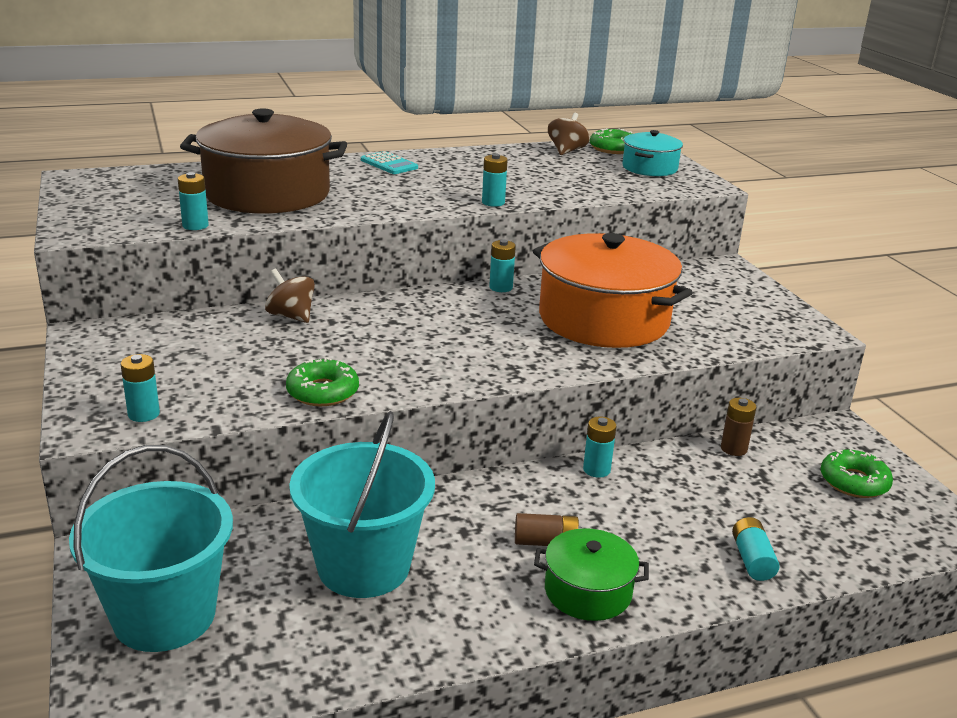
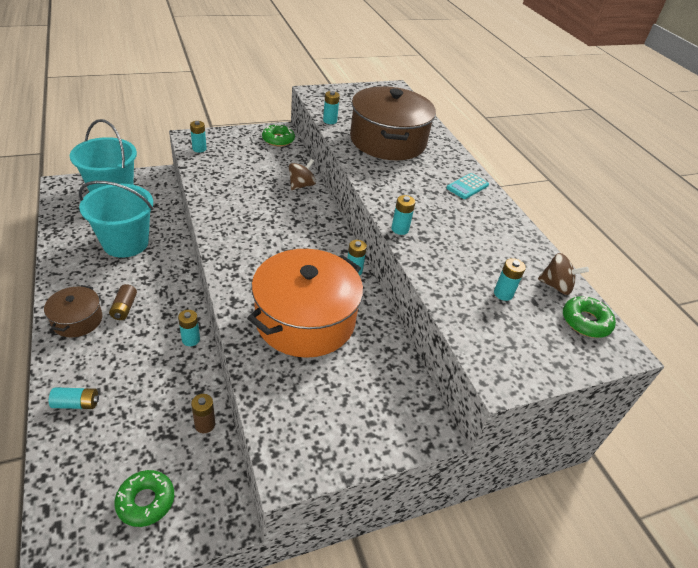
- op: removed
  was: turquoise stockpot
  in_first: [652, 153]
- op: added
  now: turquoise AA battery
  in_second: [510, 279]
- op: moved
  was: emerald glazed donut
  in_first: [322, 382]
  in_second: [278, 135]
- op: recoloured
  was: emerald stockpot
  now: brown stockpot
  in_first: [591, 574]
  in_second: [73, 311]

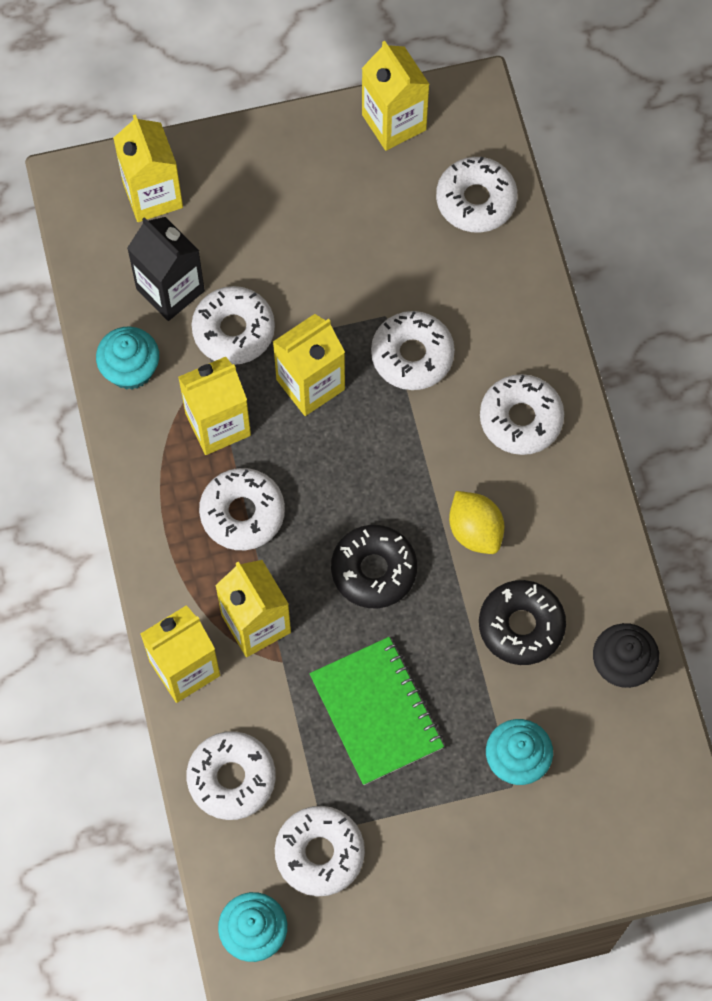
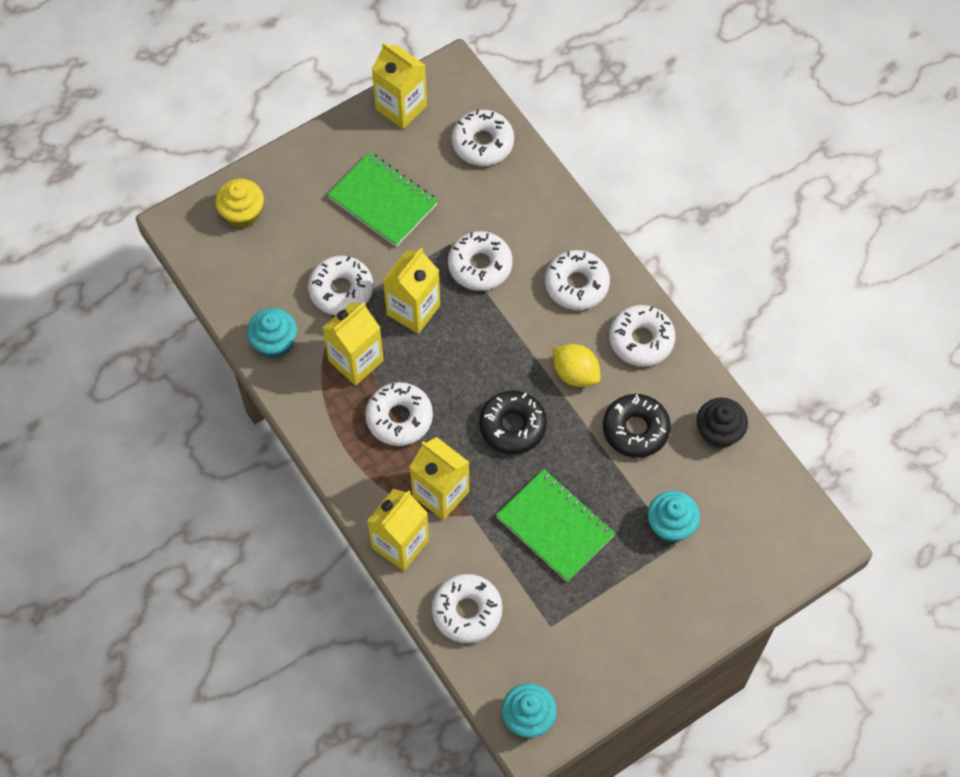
- op: removed
  was: jet-black milk carton
  in_first: [166, 269]
- op: added
  now: emerald notepad
  in_second: [382, 199]
- op: moved
  was: pure white glazed donut
  in_first: [320, 851]
  in_second: [642, 335]
- op: replaced
  was: bright yellow milk carton
  now: bright yellow muffin
  in_first: [148, 168]
  in_second: [239, 203]

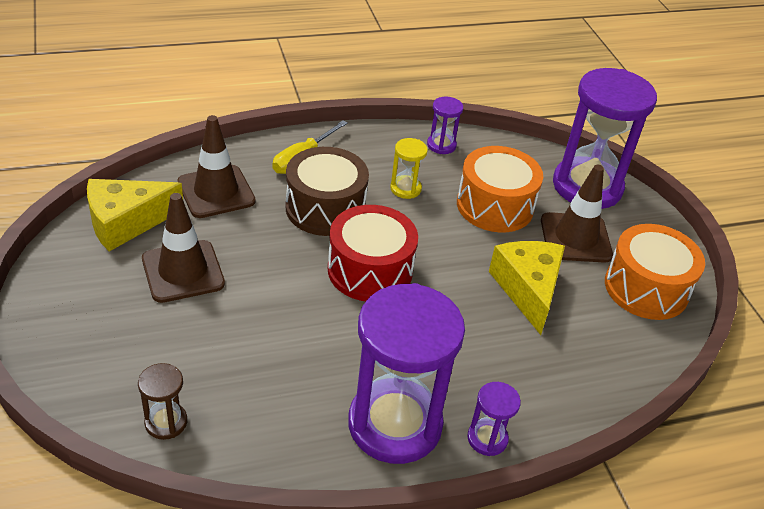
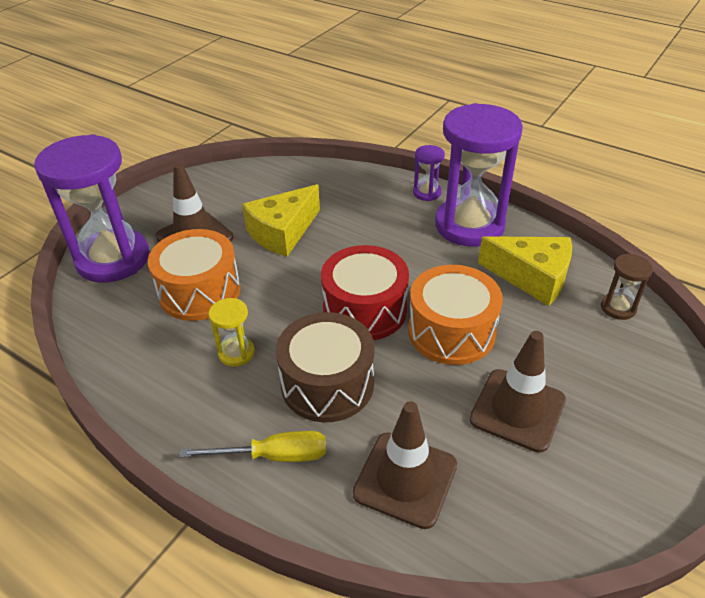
- op: removed
  was: violet sand timer
  in_first: [445, 125]
- op: moved
  was: bright yellow cheese wedge
  in_first: [135, 215]
  in_second: [525, 271]
- op: moved
  was: orange toy drum
  in_first: [655, 272]
  in_second: [455, 315]

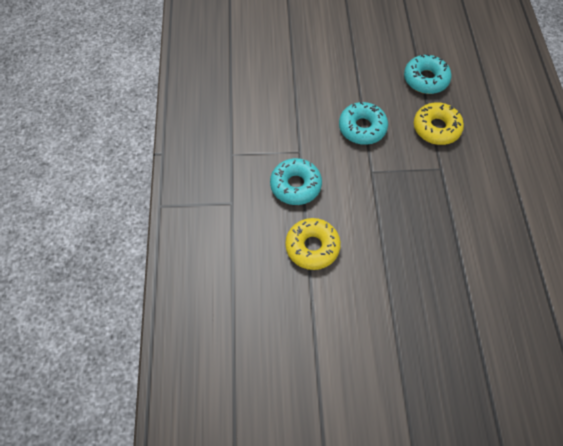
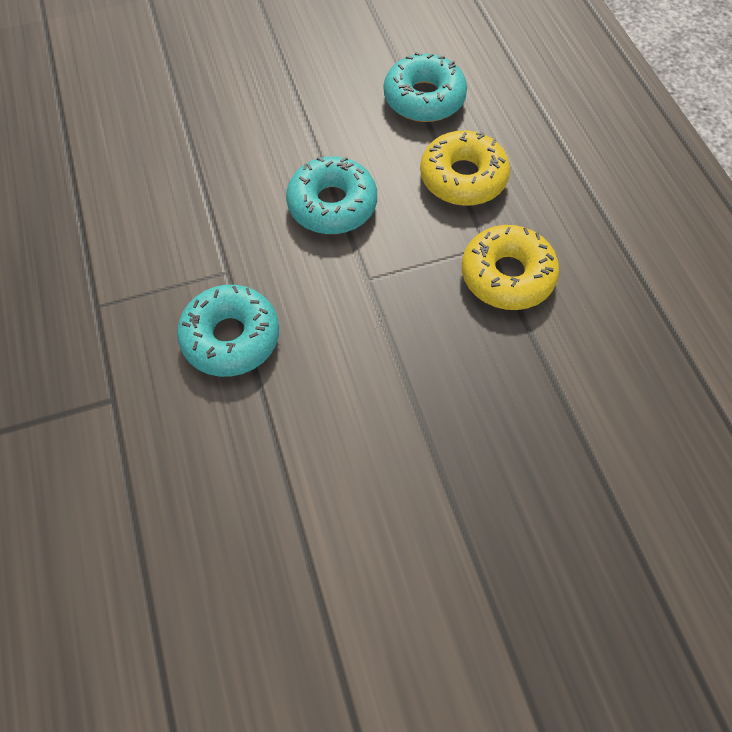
- op: moved
  was: bright yellow glazed donut
  in_first: [313, 244]
  in_second: [510, 267]

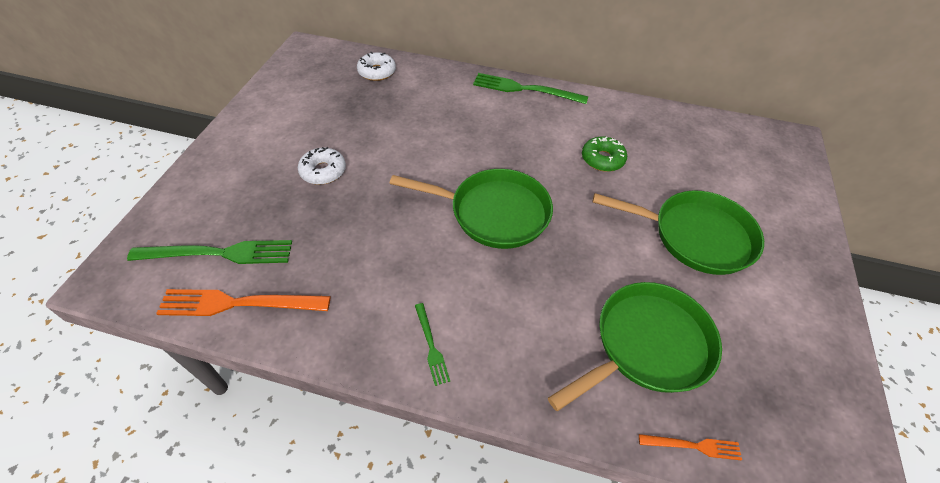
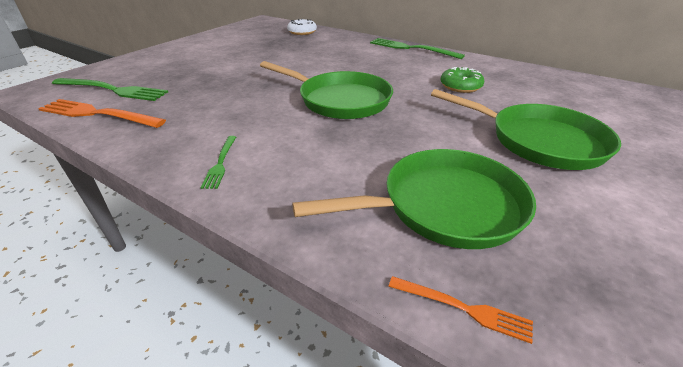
- op: removed
  was: pure white glazed donut
  in_first: [322, 166]

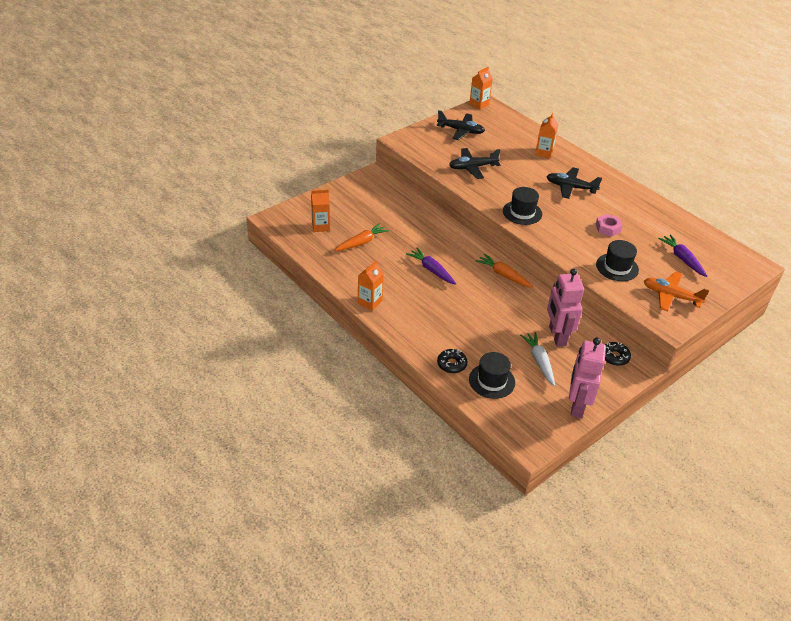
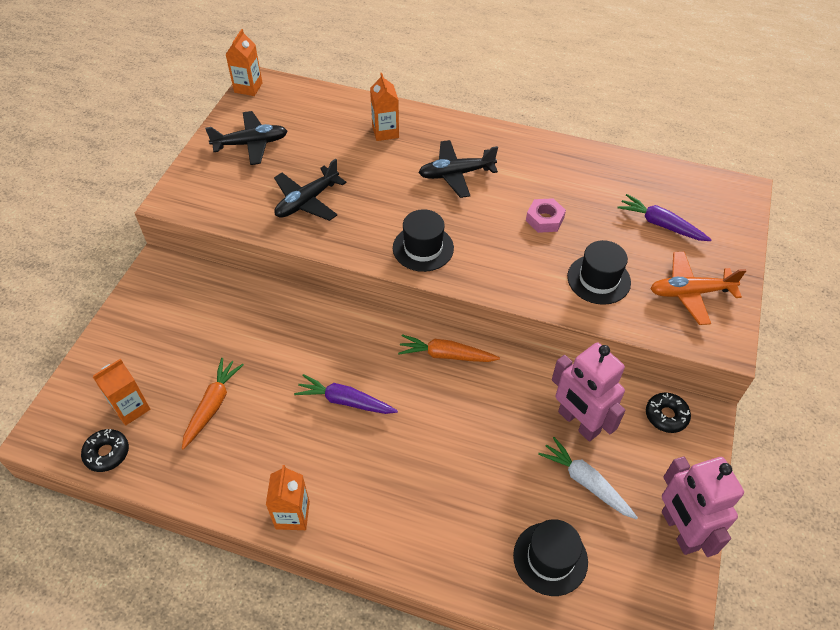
- op: moved
  was: jet-black glazed donut
  in_first: [452, 361]
  in_second: [105, 450]

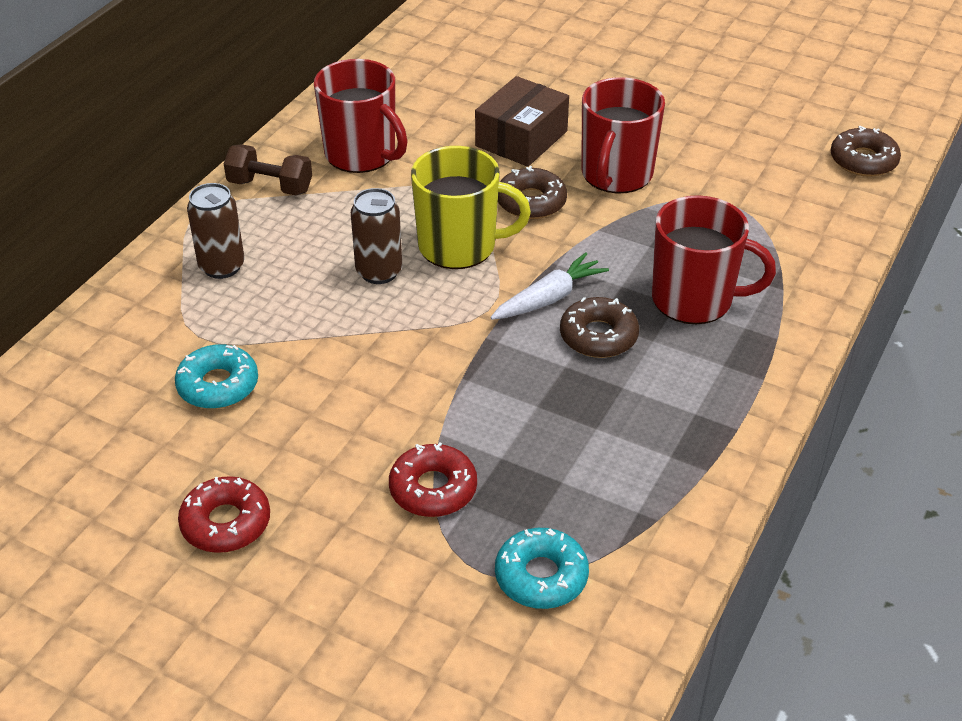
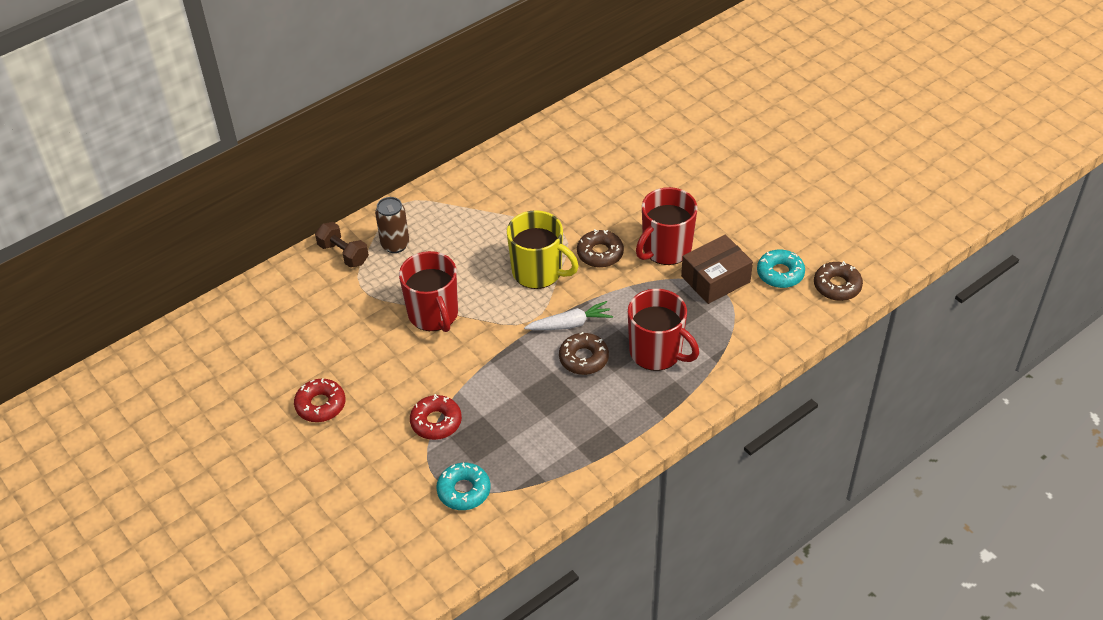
- op: removed
  was: brown soda can
  in_first: [376, 236]
- op: moved
  was: turquoise glazed donut
  in_first: [216, 376]
  in_second: [781, 268]
- op: moved
  was: brown hand weight
  in_first: [268, 169]
  in_second: [342, 245]
- op: moved
  was: red coffee mug
  in_first: [361, 116]
  in_second: [428, 291]
- op: moved
  was: brown box
  in_first: [522, 121]
  in_second: [717, 269]

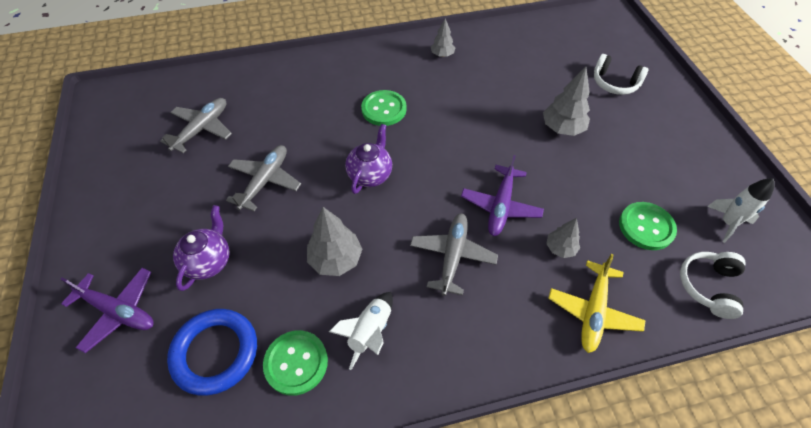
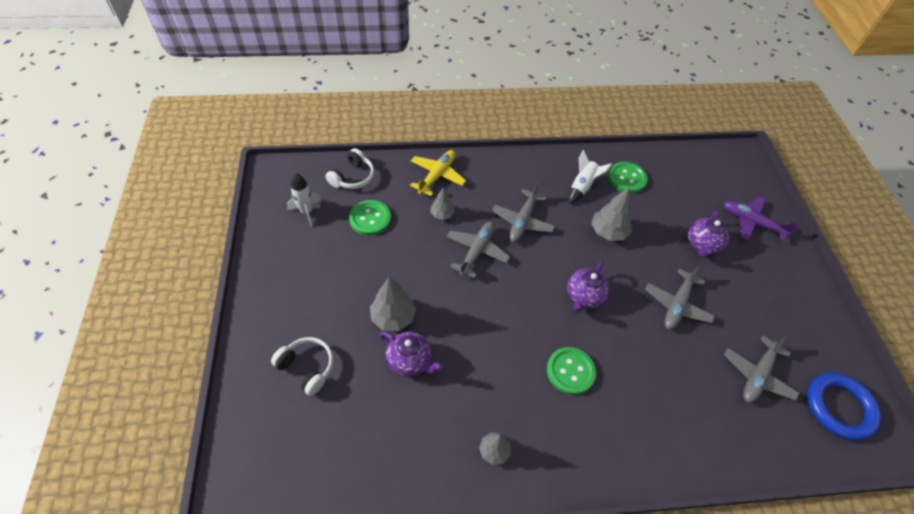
- op: added
  now: violet china teapot
  in_second: [411, 354]
- op: moved
  was: royal blue ring
  in_first: [212, 352]
  in_second: [844, 406]
- op: recoloured
  was: violet aeroplane
  now: gray aeroplane
  in_first: [502, 195]
  in_second: [478, 250]

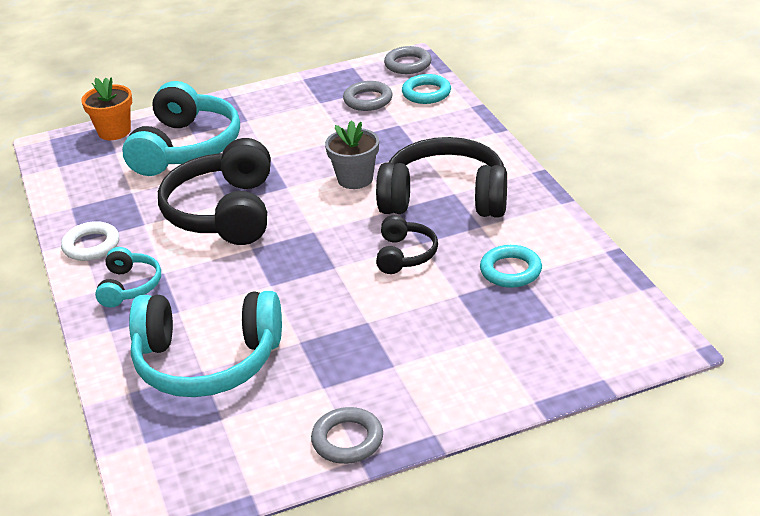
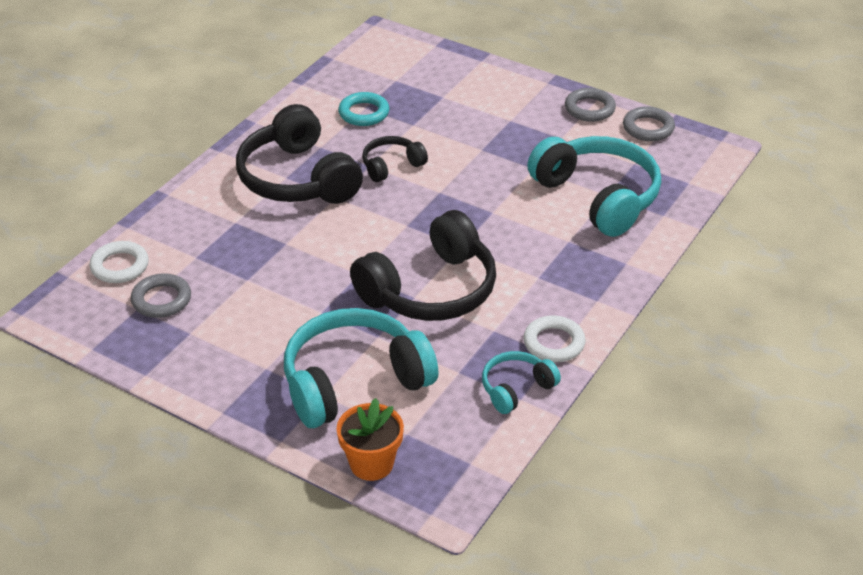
- op: removed
  was: gray plant pot
  in_first: [352, 154]
- op: moved
  was: turquoise over-ear headphones
  in_first: [128, 277]
  in_second: [521, 382]
- op: moved
  was: gray ring
  in_first: [407, 60]
  in_second: [649, 123]
- op: recoloured
  was: turquoise ring
  now: pure white ring
  in_first: [426, 89]
  in_second: [119, 262]

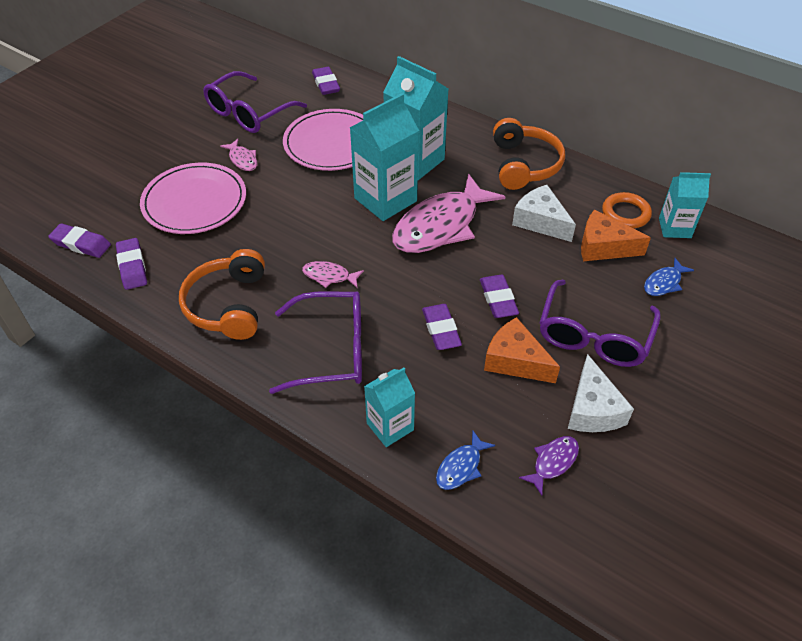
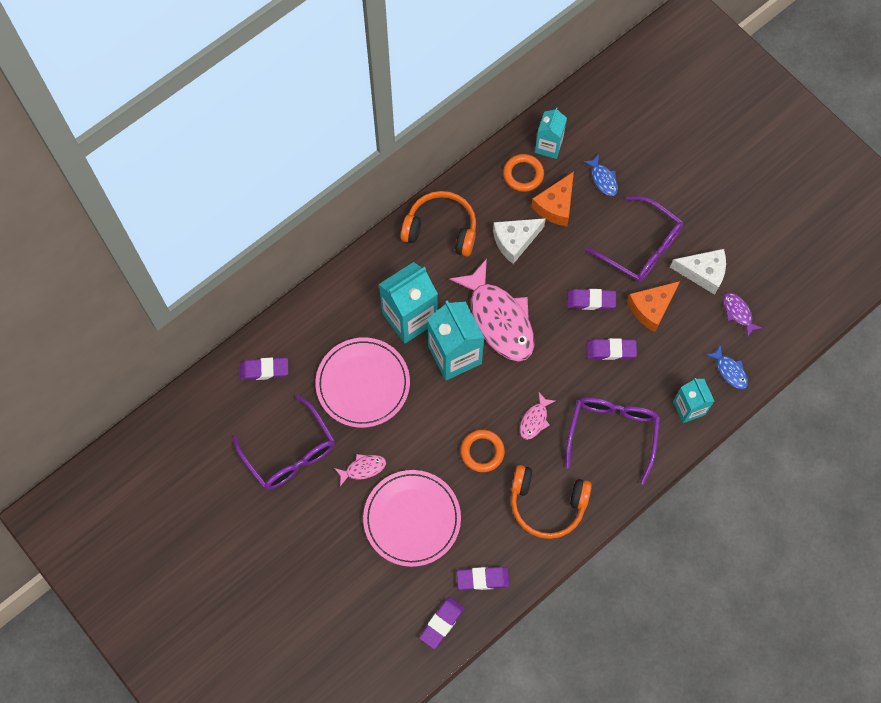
- op: added
  now: orange ring
  in_second: [483, 451]

